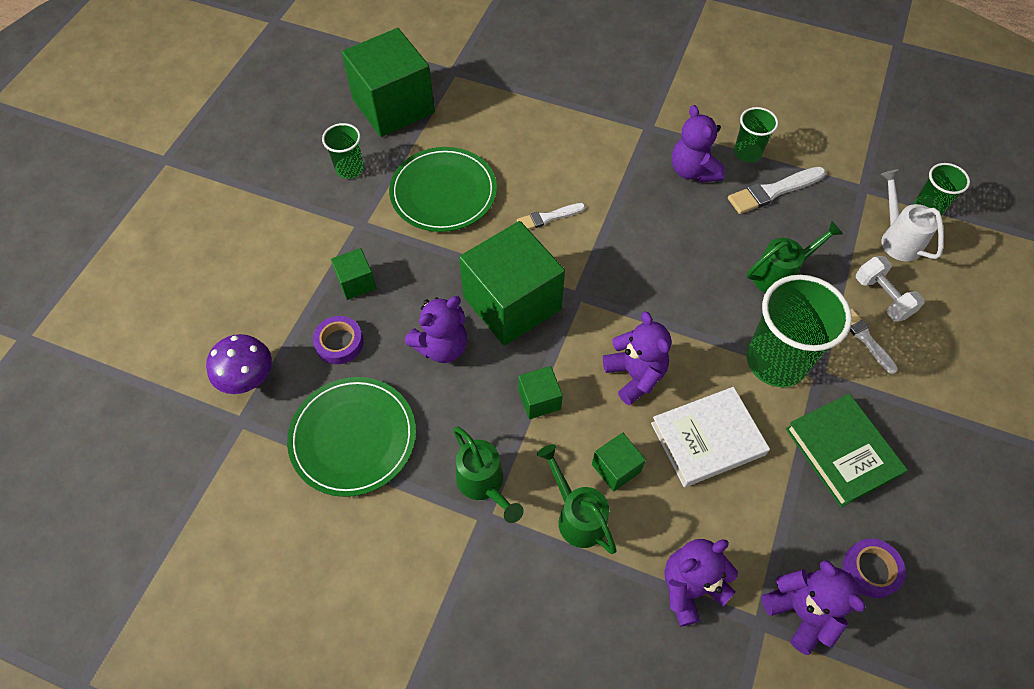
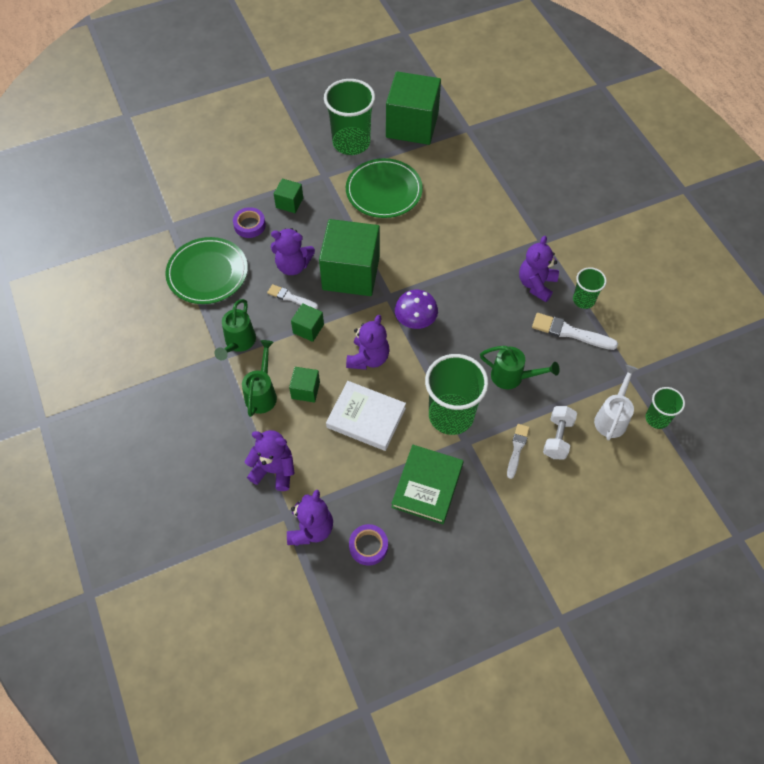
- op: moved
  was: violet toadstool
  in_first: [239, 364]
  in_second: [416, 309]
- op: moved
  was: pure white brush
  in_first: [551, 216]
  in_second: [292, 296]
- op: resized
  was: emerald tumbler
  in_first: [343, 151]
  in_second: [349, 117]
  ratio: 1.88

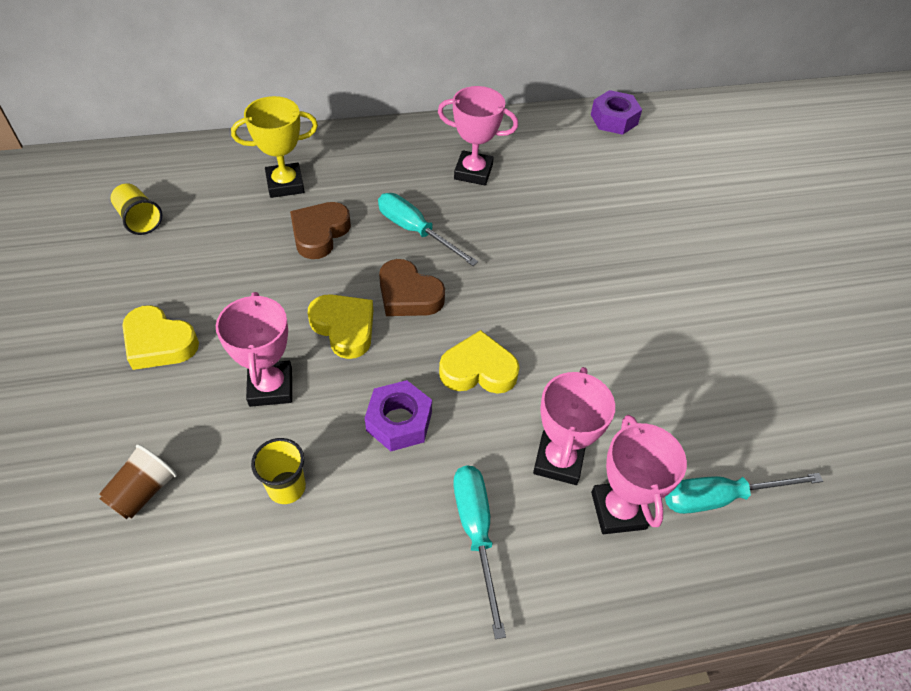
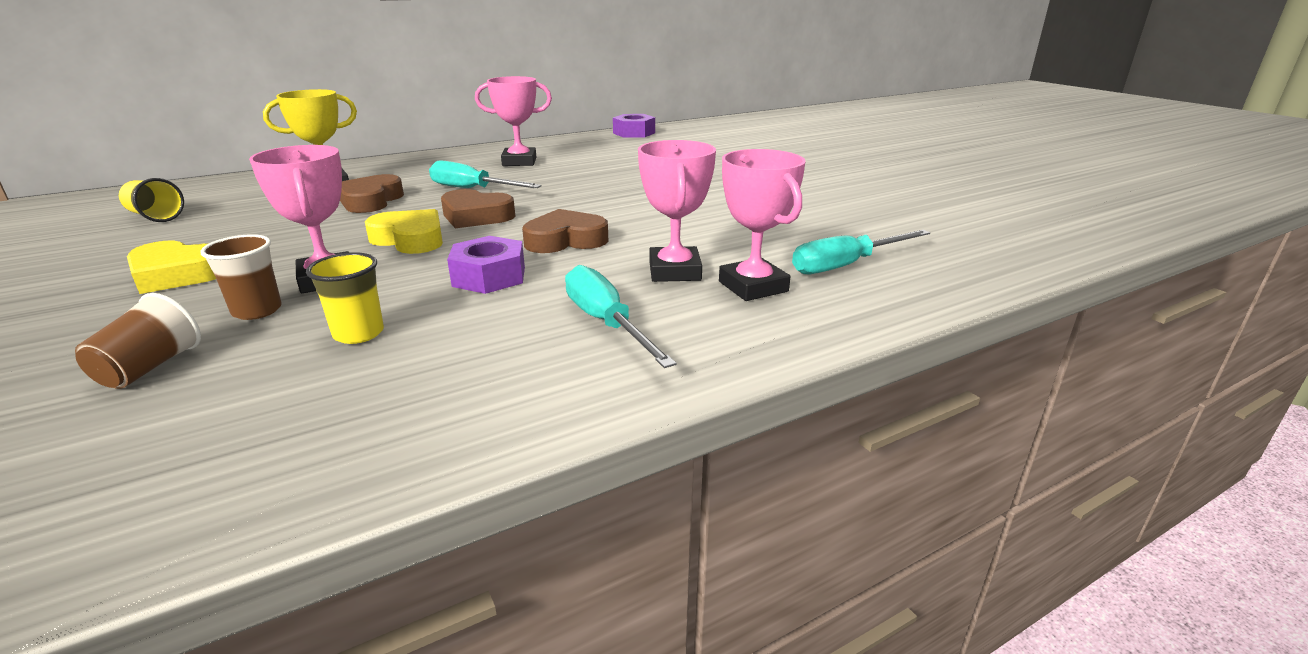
- op: added
  now: brown tumbler
  in_second: [241, 277]
- op: recoloured
  was: bright yellow heart shape
  now: brown heart shape
  in_first: [479, 362]
  in_second: [565, 231]

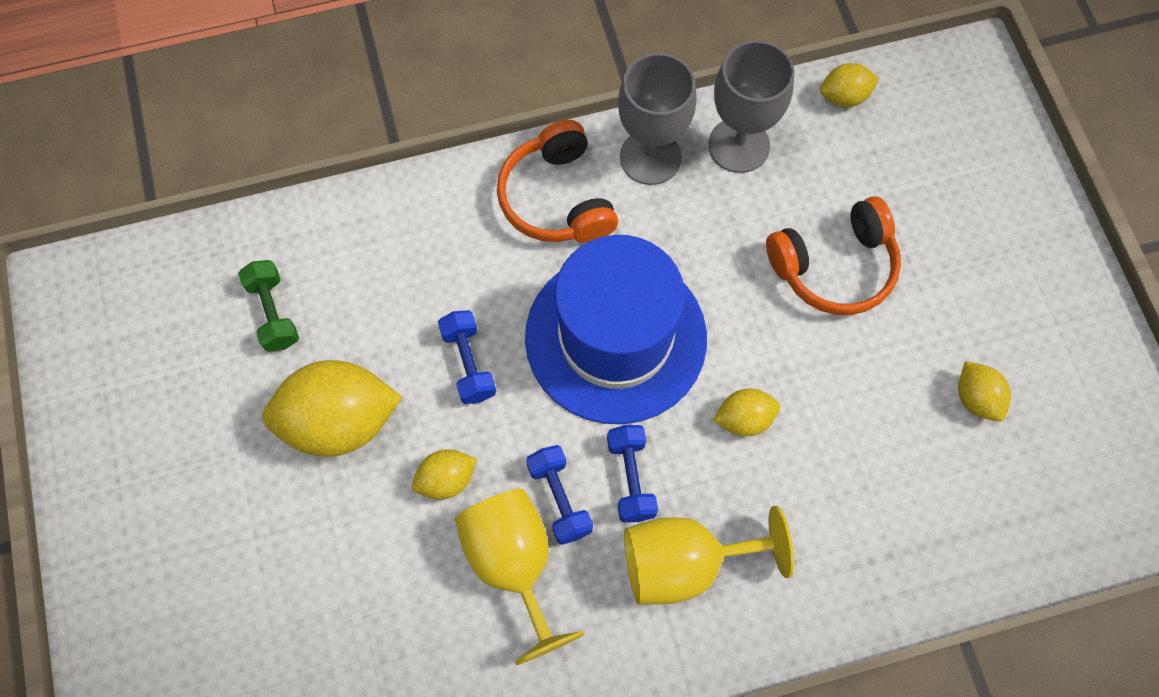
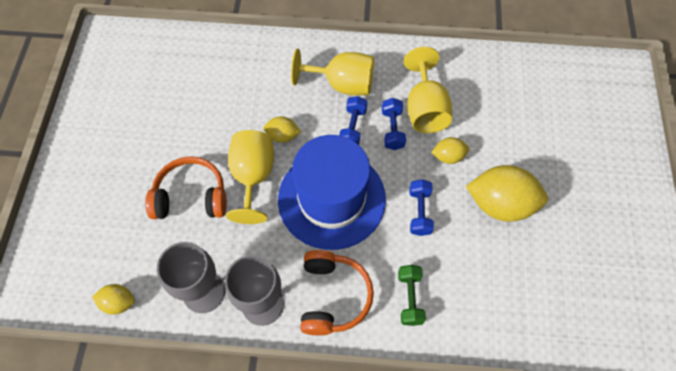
- op: removed
  was: bright yellow lemon
  in_first: [984, 391]
- op: added
  now: bright yellow wine glass
  in_second: [250, 177]
- op: moved
  was: emerald hand weight
  in_first: [268, 306]
  in_second: [412, 295]

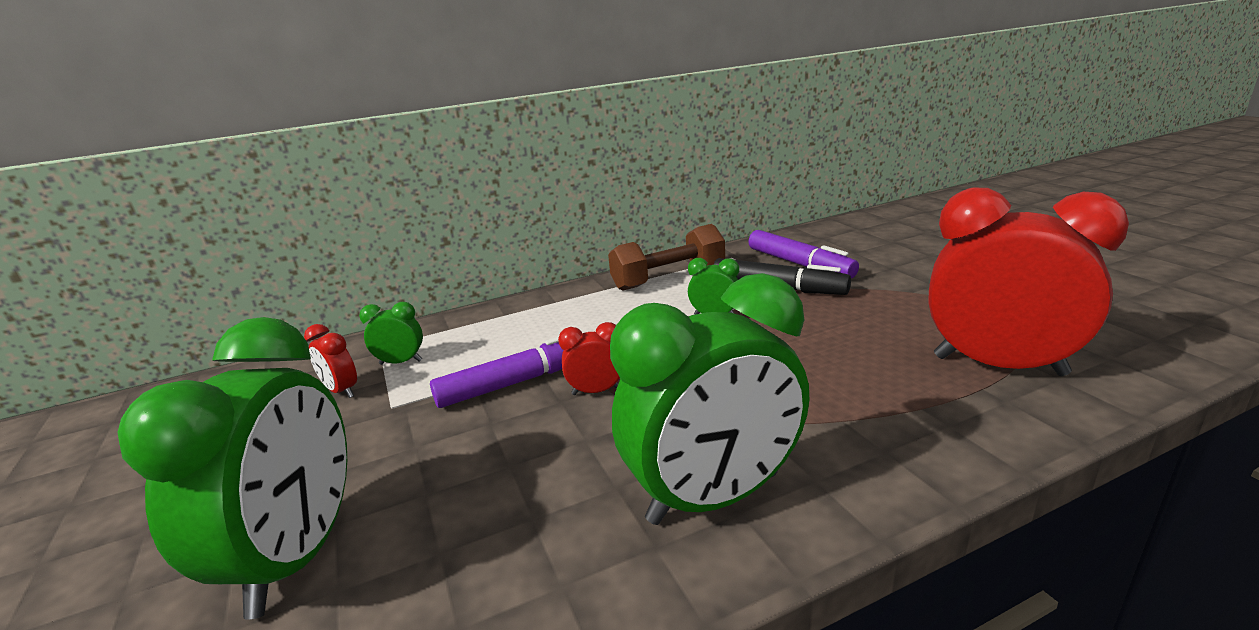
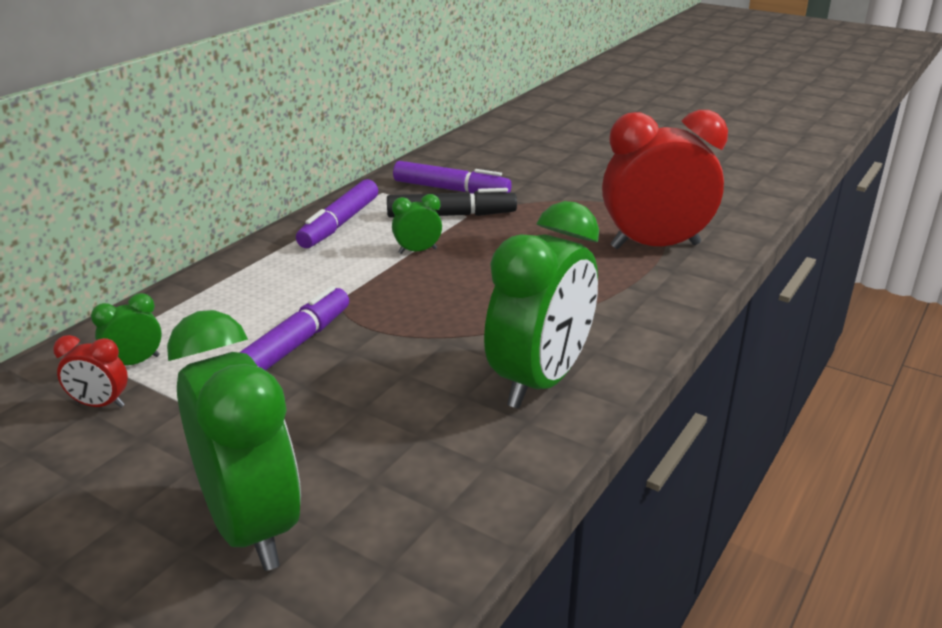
- op: removed
  was: red alarm clock
  in_first: [589, 358]
- op: replaced
  was: brown hand weight
  now: violet marker
  in_first: [666, 257]
  in_second: [337, 213]

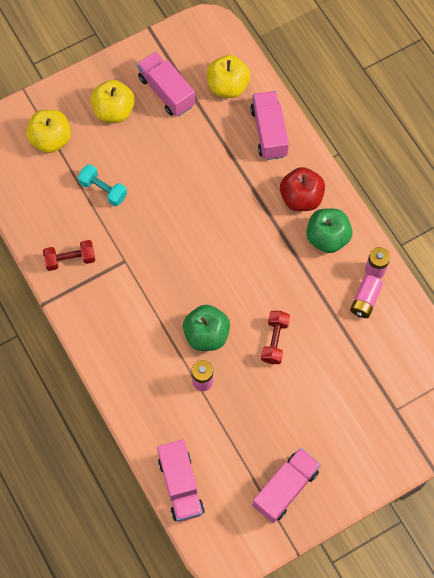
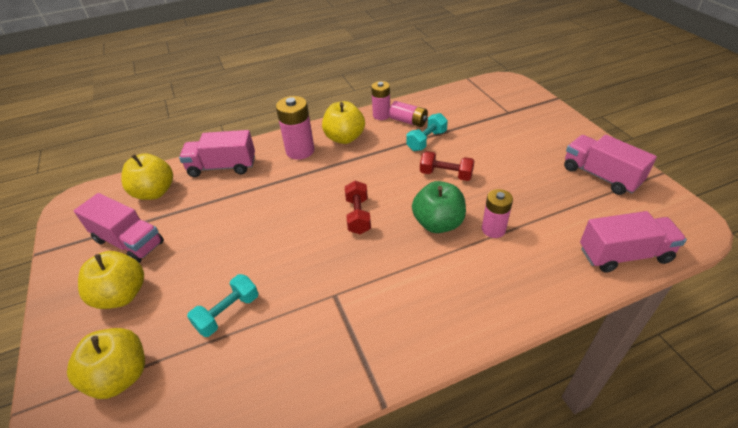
- op: added
  now: turquoise hand weight
  in_second: [427, 132]
- op: moved
  was: red hand weight
  in_first: [69, 255]
  in_second: [358, 207]
- op: replaced
  was: red toy apple
  now: pink AA battery
  in_first: [302, 189]
  in_second: [295, 128]
- op: recoloured
  was: emerald toy apple
  now: bright yellow toy apple
  in_first: [329, 230]
  in_second: [343, 122]
- op: turned
  was: pink lorry
  in_first: [166, 84]
  in_second: [119, 228]
  clockwise: -120

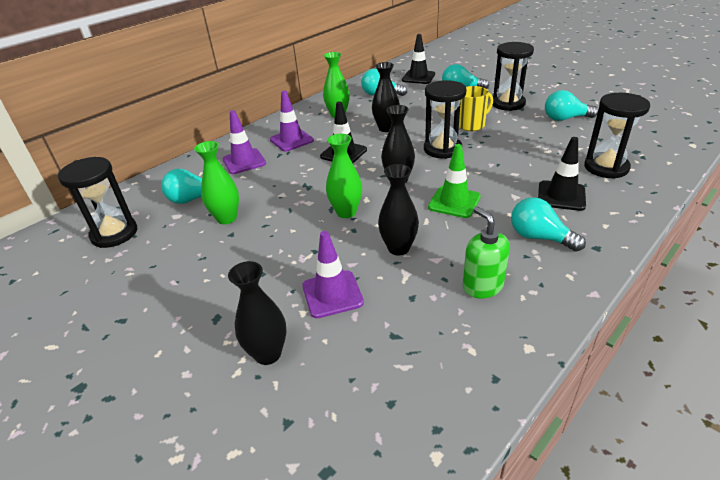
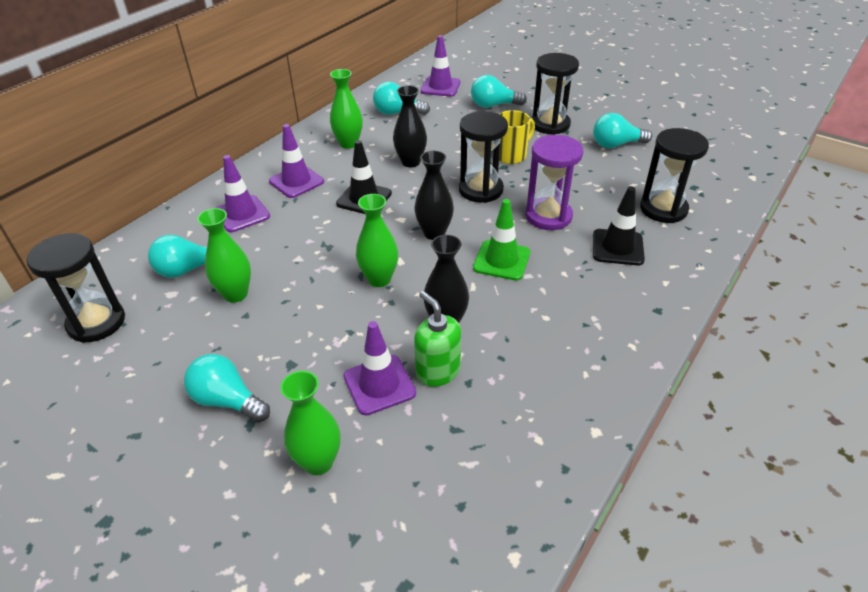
- op: added
  now: violet sand timer
  in_second: [554, 182]
- op: moved
  was: emerald soap pump
  in_first: [486, 253]
  in_second: [437, 339]
- op: moved
  was: turquoise lightbulb
  in_first: [548, 224]
  in_second: [227, 388]
- op: recoloured
  was: jet-black tall vase
  now: emerald tall vase
  in_first: [257, 313]
  in_second: [310, 423]
- op: recoloured
  was: jet-black traffic cone
  now: violet traffic cone
  in_first: [418, 59]
  in_second: [440, 66]

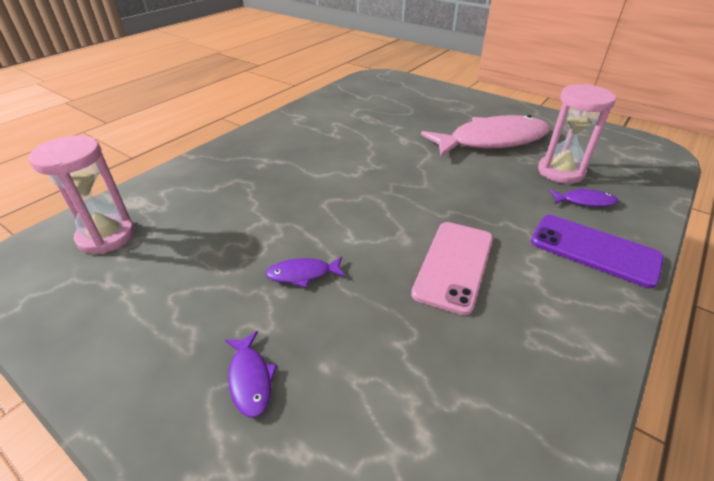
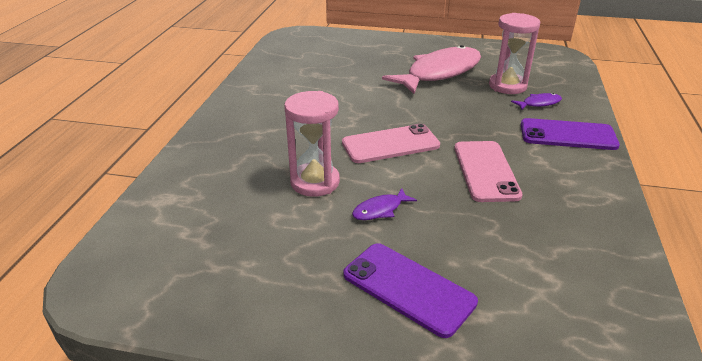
- op: added
  now: pink phone
  in_second: [391, 143]
- op: moved
  was: pink sand timer
  in_first: [81, 194]
  in_second: [312, 144]
- op: replaced
  was: violet fish figure
  now: violet phone
  in_first: [251, 374]
  in_second: [410, 290]

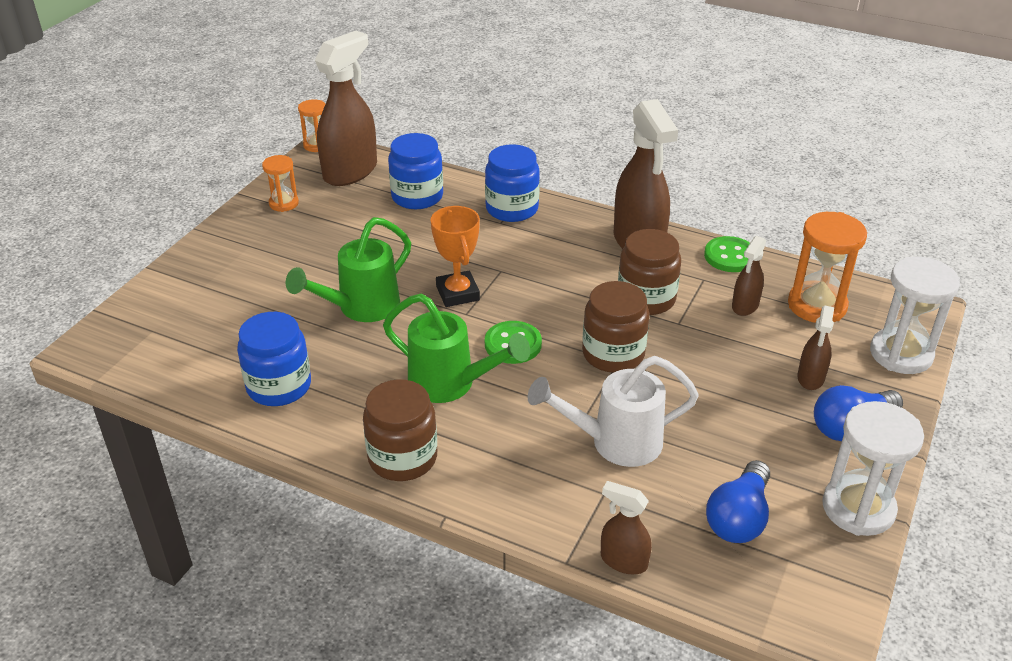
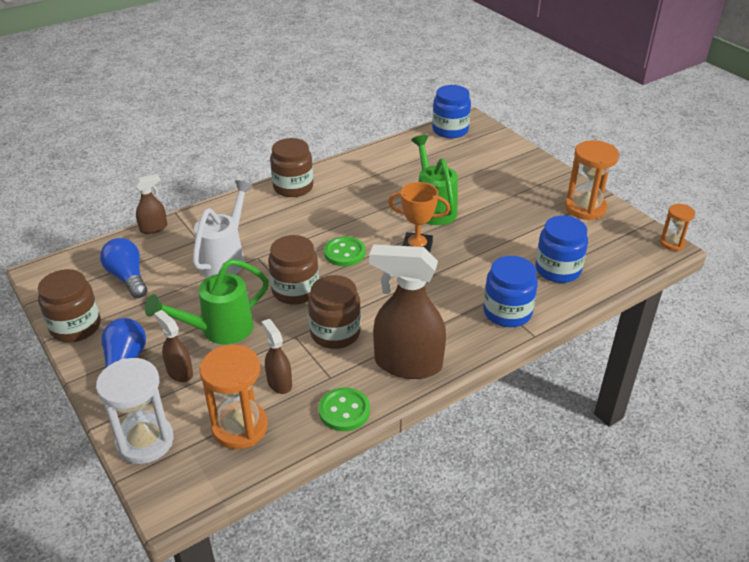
- op: removed
  was: brown spray bottle
  in_first: [346, 108]
- op: moved
  was: royal blue jam jar
  in_first: [274, 359]
  in_second: [451, 111]
- op: moved
  was: emerald watering can
  in_first: [456, 348]
  in_second: [207, 301]
- op: replaced
  was: pure white sand timer
  now: brown jam jar
  in_first: [873, 468]
  in_second: [69, 305]
- op: resized
  was: orange sand timer
  in_first: [280, 183]
  in_second: [592, 180]
  ratio: 1.75

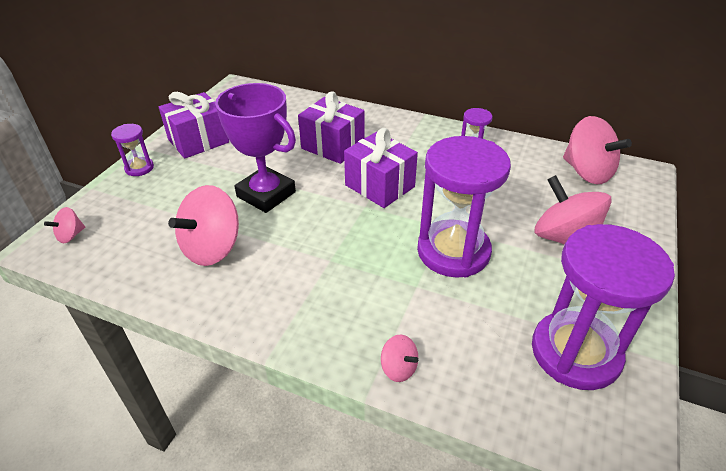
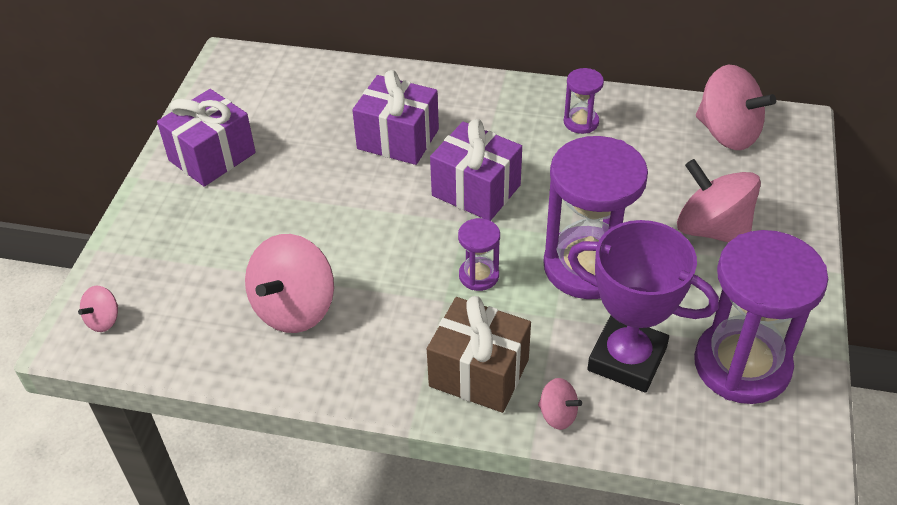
- op: added
  now: brown wrapped gift
  in_second: [479, 354]
- op: moved
  was: violet sand timer
  in_first: [132, 150]
  in_second: [479, 254]
- op: moved
  was: violet award cup
  in_first: [255, 148]
  in_second: [643, 306]

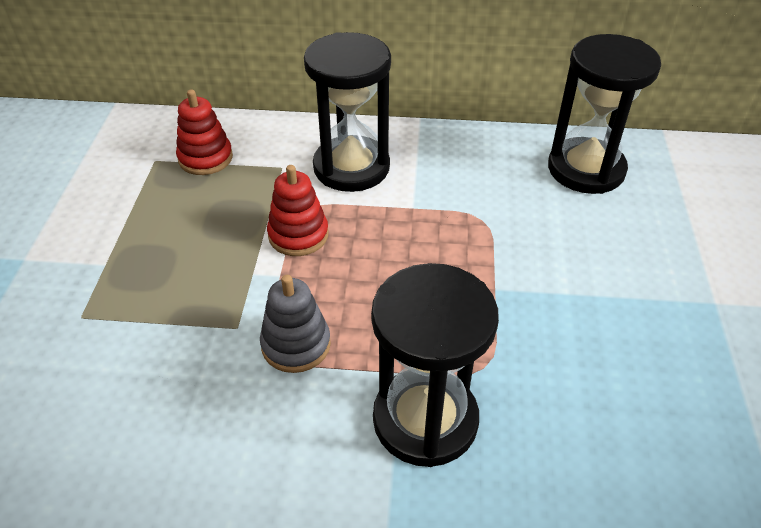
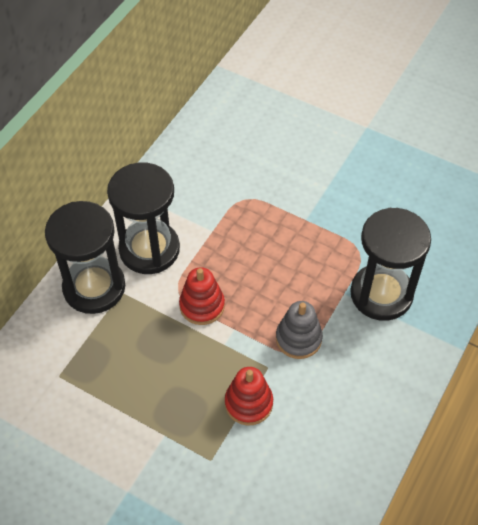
- op: moved
  was: red stacking rings
  in_first: [204, 132]
  in_second: [249, 396]
- op: moved
  was: jet-black sand timer
  in_first: [604, 114]
  in_second: [85, 257]

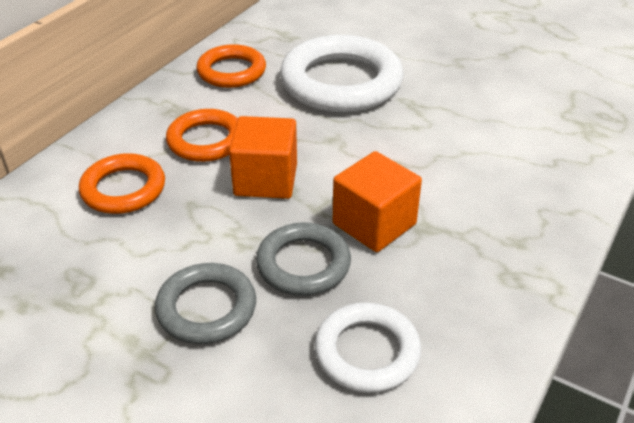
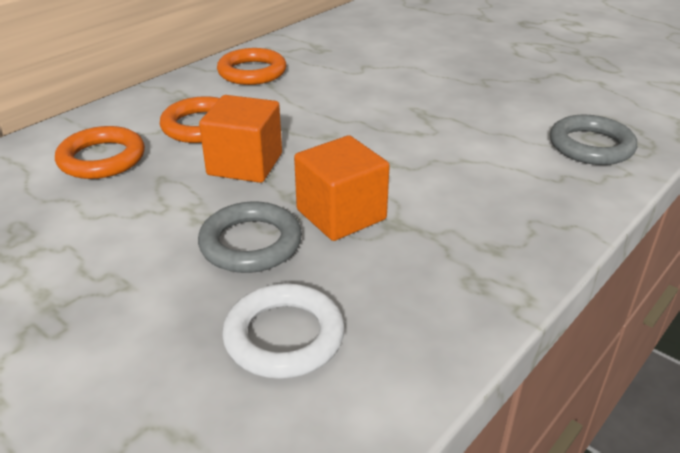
- op: removed
  was: pure white ring
  in_first: [342, 73]
- op: moved
  was: gray ring
  in_first: [205, 303]
  in_second: [593, 140]

